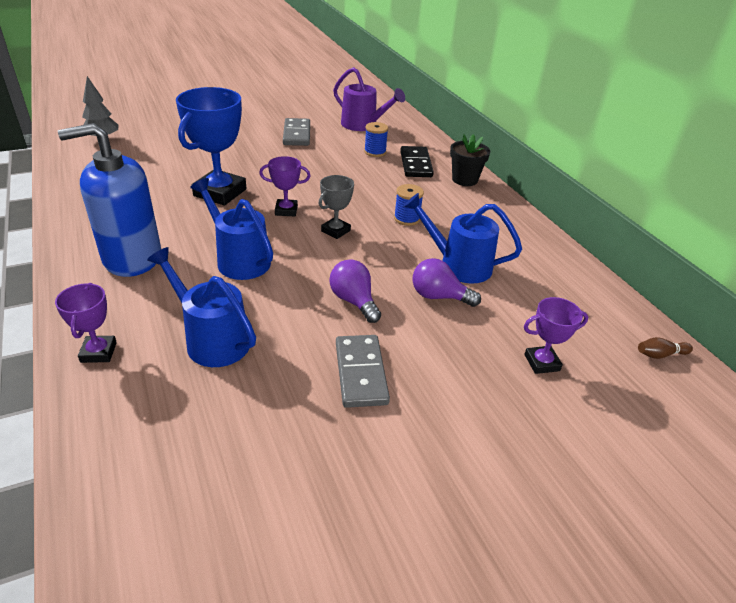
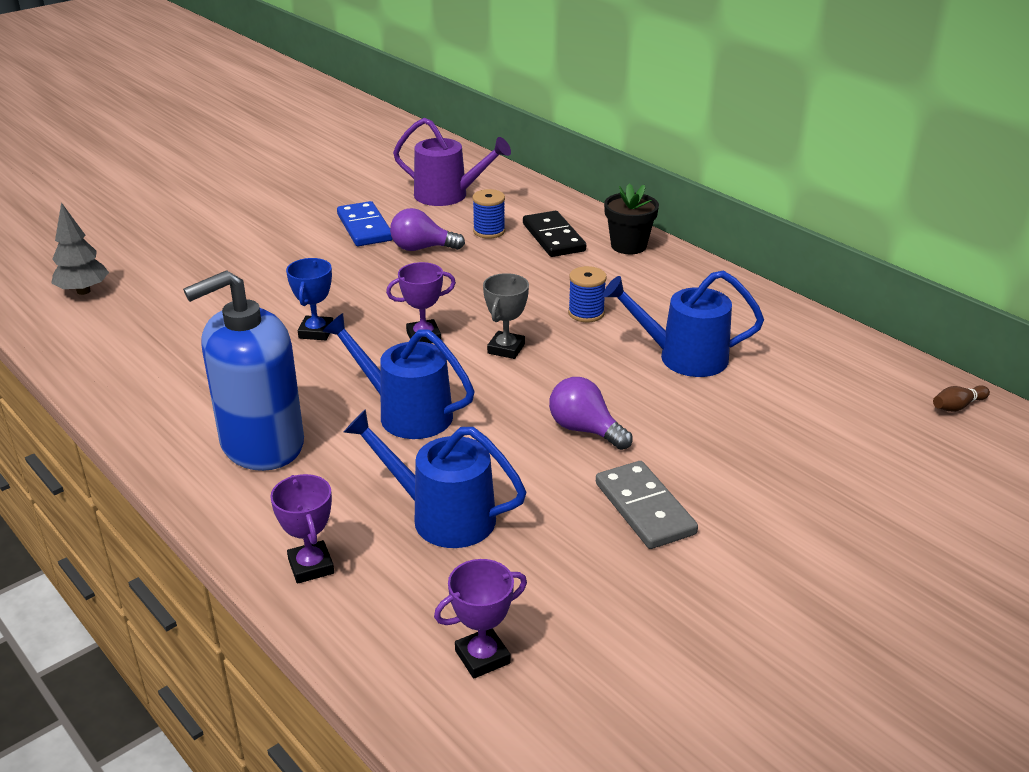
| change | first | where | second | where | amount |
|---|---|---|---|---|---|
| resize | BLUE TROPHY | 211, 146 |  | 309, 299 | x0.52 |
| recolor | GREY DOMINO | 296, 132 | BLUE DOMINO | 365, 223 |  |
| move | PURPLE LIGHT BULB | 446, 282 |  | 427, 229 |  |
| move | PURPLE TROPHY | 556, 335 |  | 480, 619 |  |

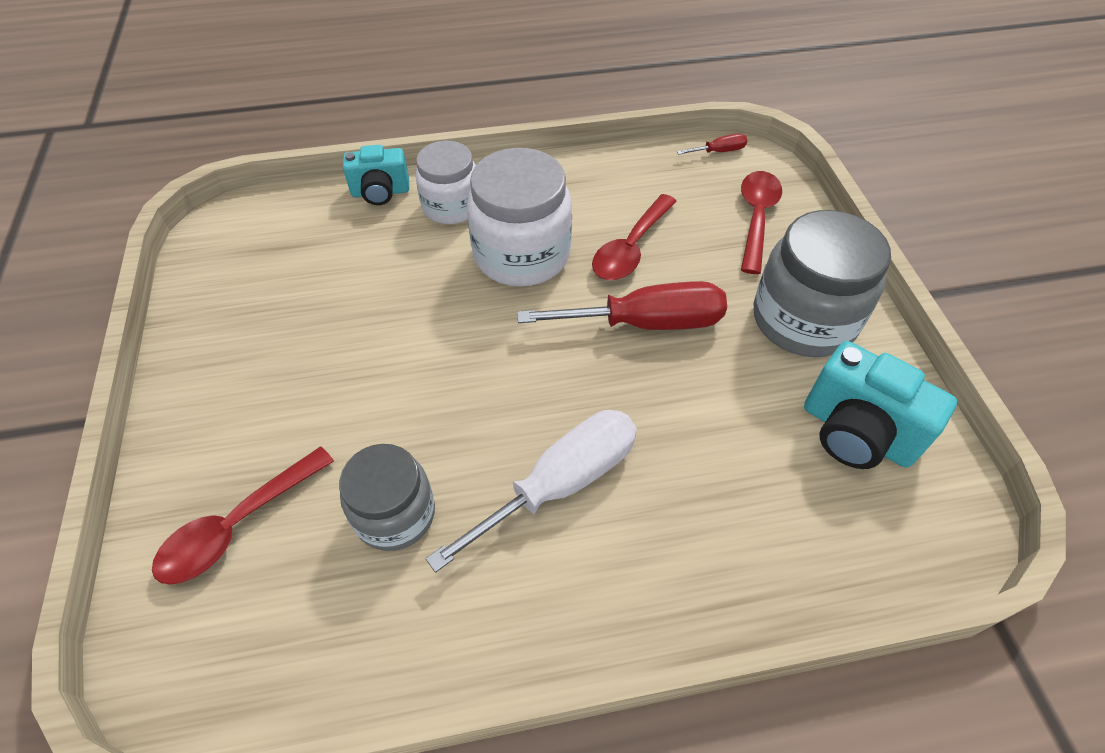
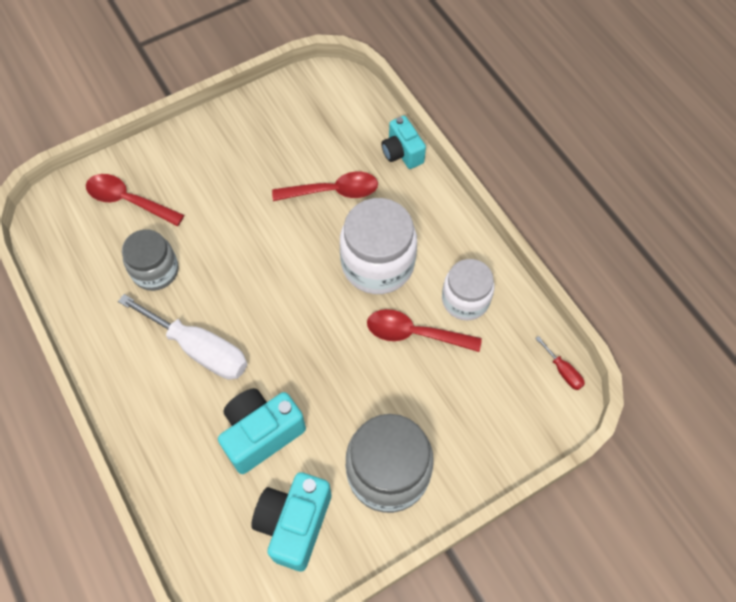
| change | first | where | second | where | amount |
|---|---|---|---|---|---|
| move | WHITE JAR | 445, 182 |  | 468, 289 |  |
| move | RED SPOON | 761, 222 |  | 325, 186 |  |
| delete | RED SCREWDRIVER | 622, 305 |  |  |  |
| insert |  |  | TURQUOISE CAMERA | 262, 431 |  |

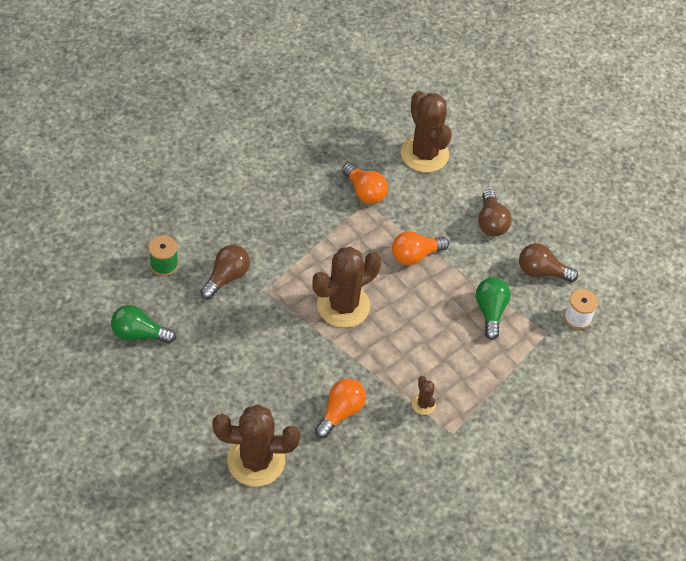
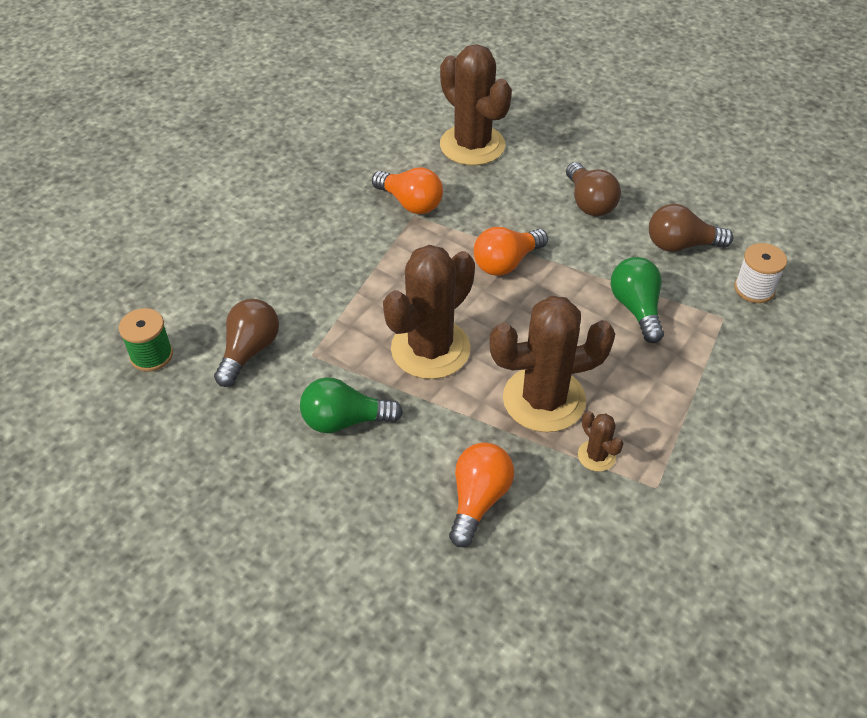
| change | first | where | second | where | amount |
|---|---|---|---|---|---|
| move | GREEN LIGHT BULB | 143, 324 |  | 351, 405 |  |
| move | BROWN CACTUS | 256, 445 |  | 552, 364 |  |

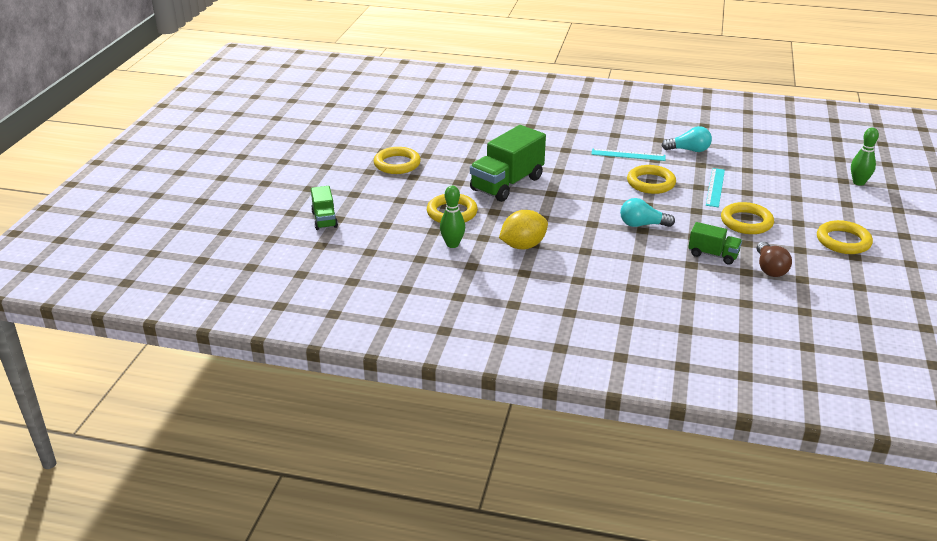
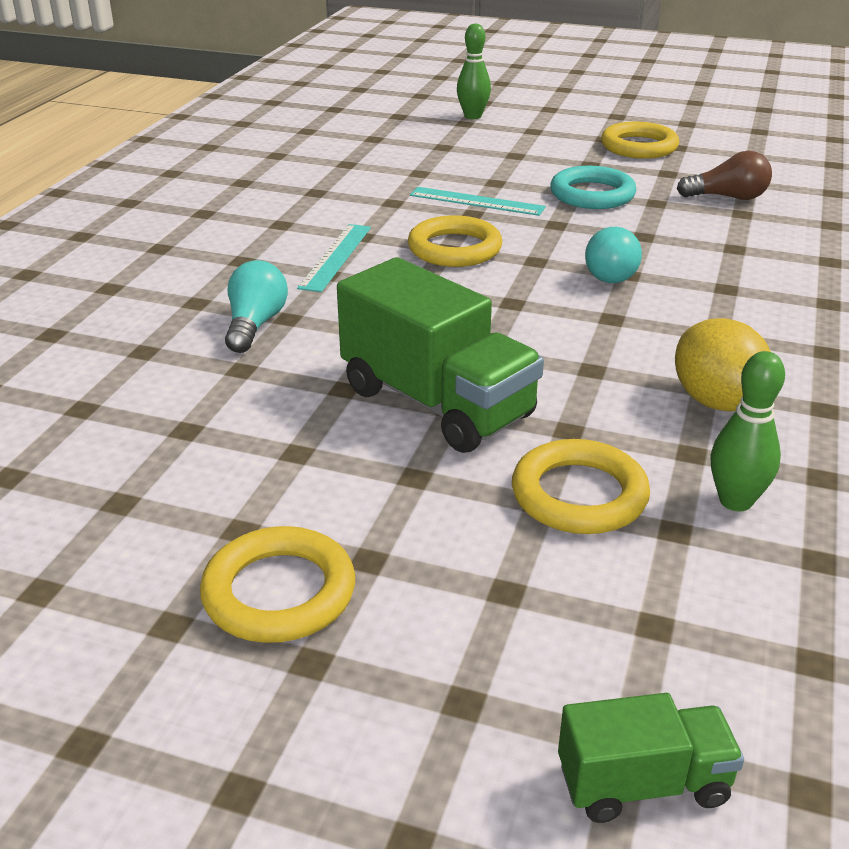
| change | first | where | second | where | amount |
|---|---|---|---|---|---|
| move | TURQUOISE LIGHT BULB | 687, 139 |  | 256, 306 |  |
| recolor | YELLOW RING | 747, 218 | TURQUOISE RING | 593, 187 |  |
| delete | GREEN TRUCK | 715, 243 |  |  |  |

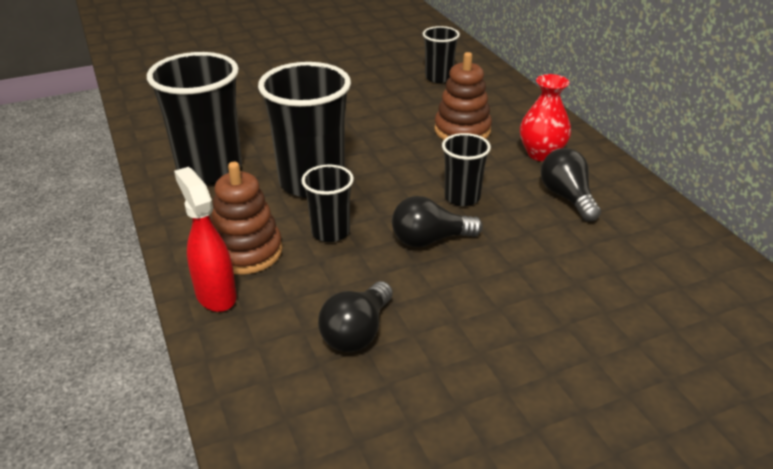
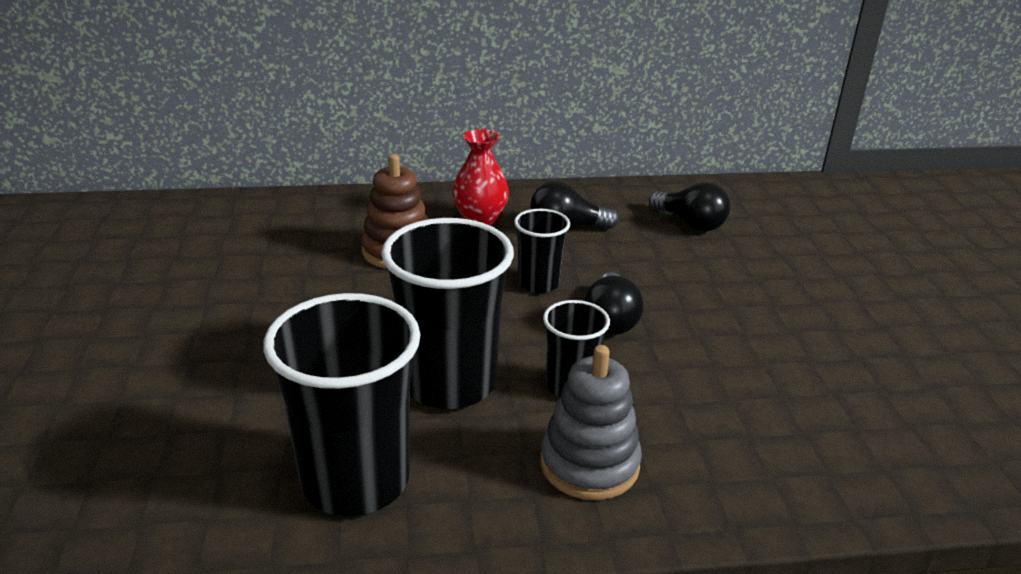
| change | first | where | second | where | amount |
|---|---|---|---|---|---|
| delete | BLACK CUP | 441, 54 |  |  |  |
| recolor | BROWN STACKING TOY | 246, 218 | GREY STACKING TOY | 591, 422 |  |
| delete | RED SPRAY BOTTLE | 205, 239 |  |  |  |
| move | BLACK LIGHT BULB | 355, 316 |  | 689, 206 |  |

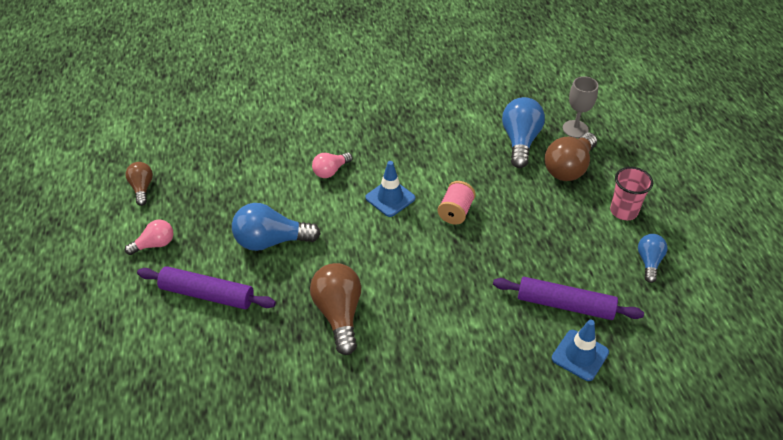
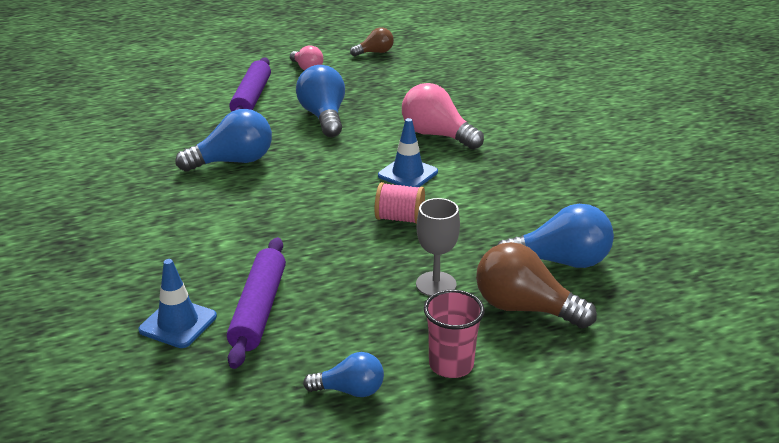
| change | first | where | second | where | amount |
|---|---|---|---|---|---|
| move | GREY GOBLET | 580, 107 |  | 438, 247 |  |
| resize | PINK LIGHT BULB | 332, 165 |  | 443, 116 | x1.71 |
| recolor | BROWN LIGHT BULB | 335, 309 | BLUE LIGHT BULB | 224, 140 |  |

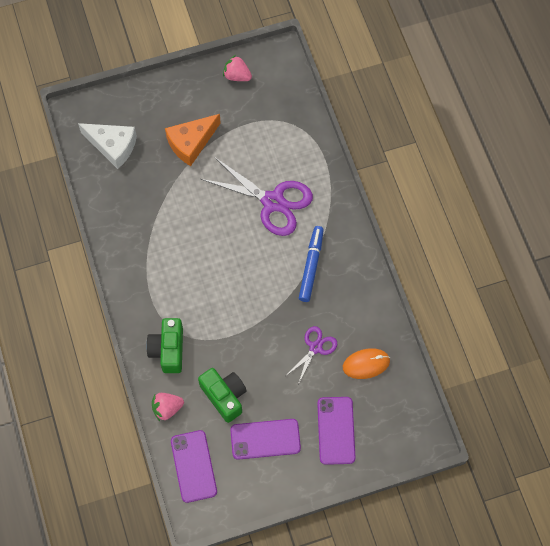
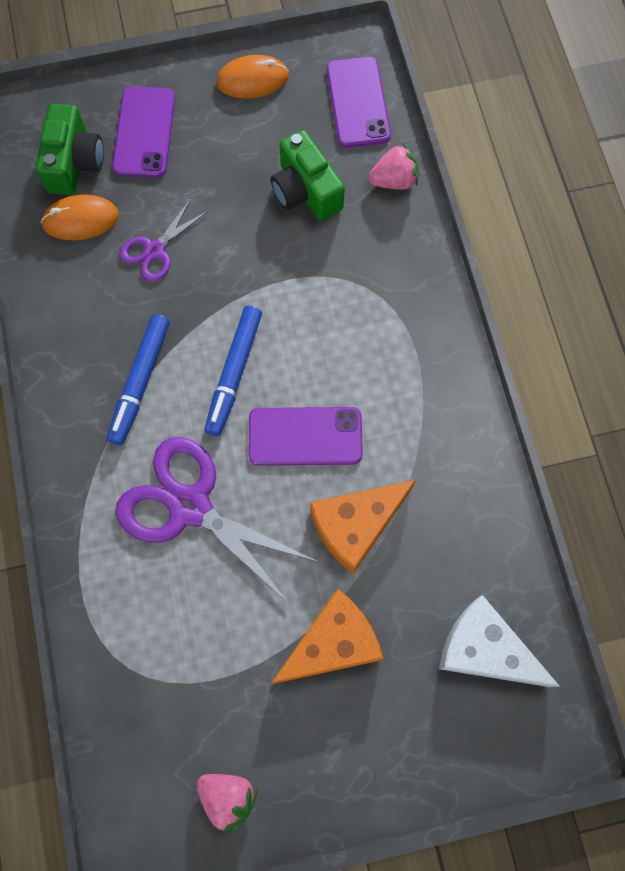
| change | first | where | second | where | amount |
|---|---|---|---|---|---|
| move | GREEN CAMERA | 164, 345 |  | 70, 149 |  |
| move | PURPLE PHONE | 265, 439 |  | 306, 436 |  |
| insert |  |  | ORANGE MOUSE | 253, 77 |  |
| insert |  |  | BLUE MARKER | 233, 370 |  |
| insert |  |  | ORANGE CHEESE | 363, 527 |  |

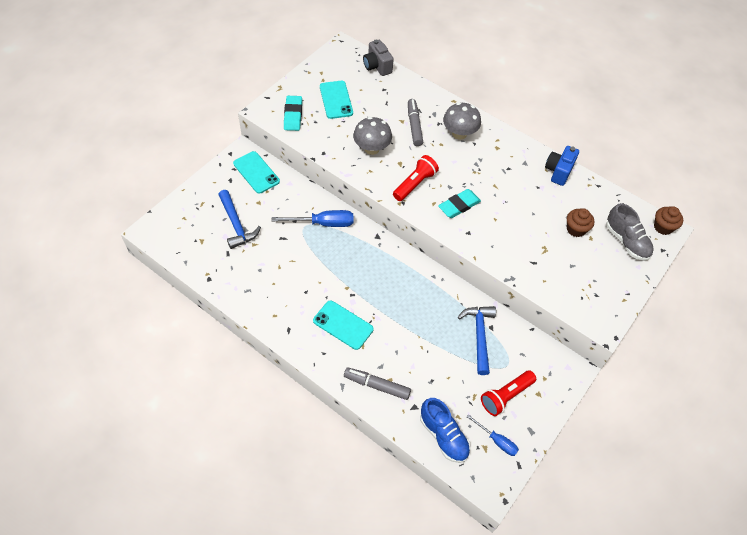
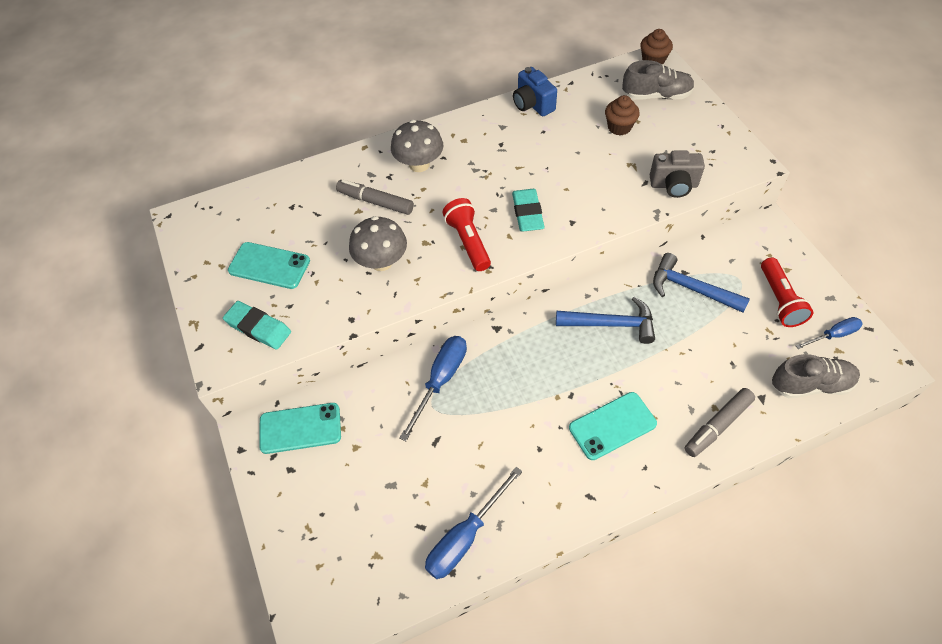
| change | first | where | second | where | amount |
|---|---|---|---|---|---|
| move | GREY CAMERA | 378, 58 |  | 677, 174 |  |
| move | BLUE HAMMER | 239, 219 |  | 605, 320 |  |
| recolor | BLUE SHOE | 445, 430 | GREY SHOE | 816, 376 |  |
| insert |  |  | BLUE SCREWDRIVER | 473, 523 |  |

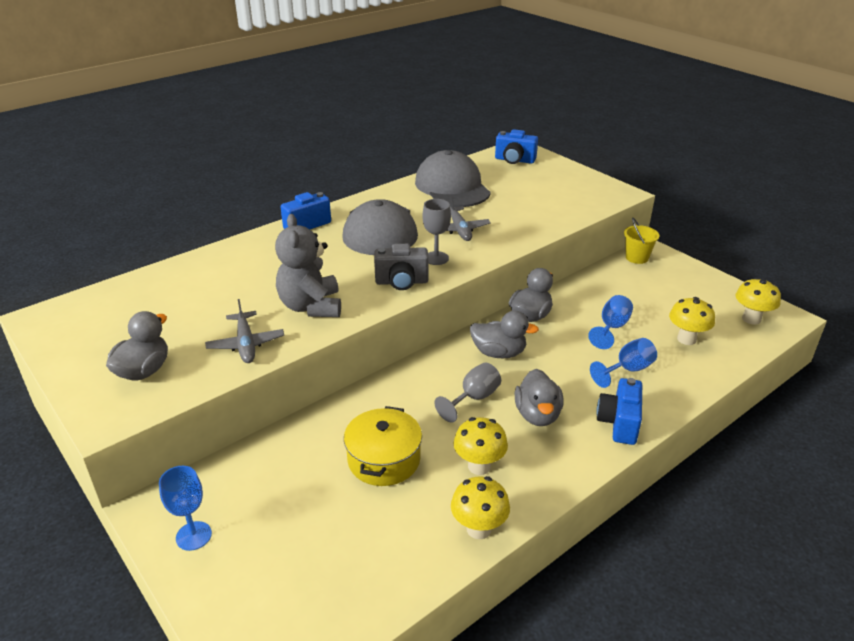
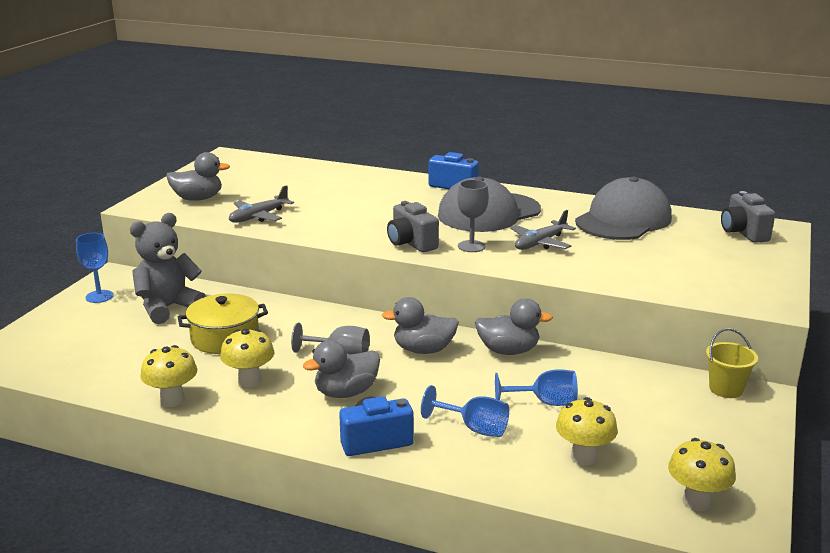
| change | first | where | second | where | amount |
|---|---|---|---|---|---|
| recolor | BLUE CAMERA | 516, 146 | GREY CAMERA | 748, 217 |  |
| move | GREY TEDDY BEAR | 308, 265 |  | 168, 268 |  |
| rotate | GREY DUCK | 504, 334 |  | 420, 325 | 105 degrees clockwise |

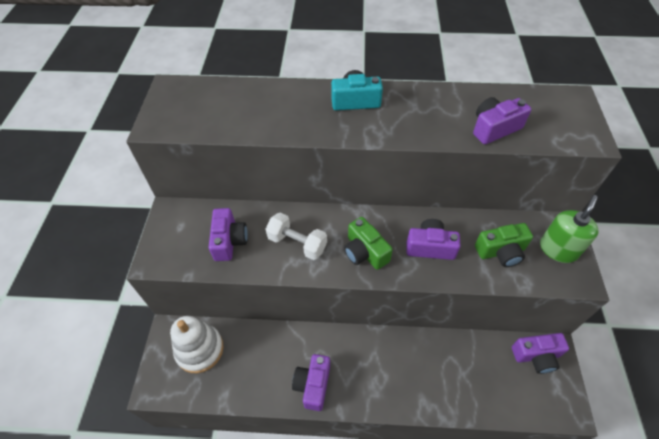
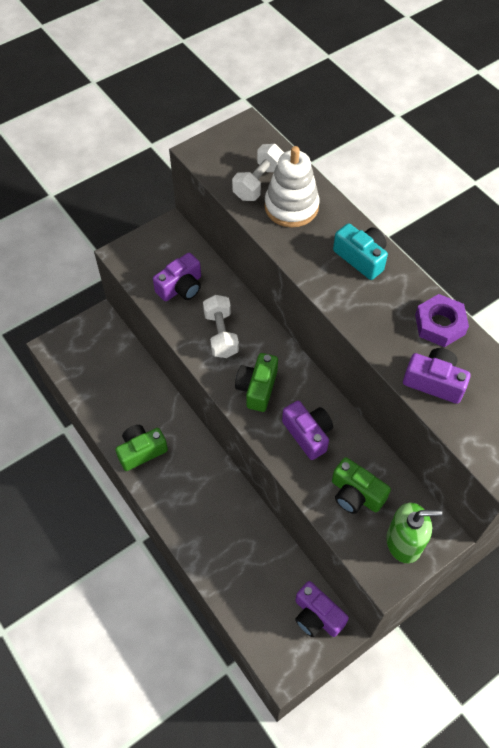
| change | first | where | second | where | amount |
|---|---|---|---|---|---|
| move | WHITE STACKING TOY | 197, 344 |  | 291, 186 |  |
| recolor | PURPLE CAMERA | 311, 382 | GREEN CAMERA | 141, 448 |  |
| insert |  |  | WHITE DUMBBELL | 258, 172 |  |
| insert |  |  | PURPLE NUT | 442, 320 |  |

